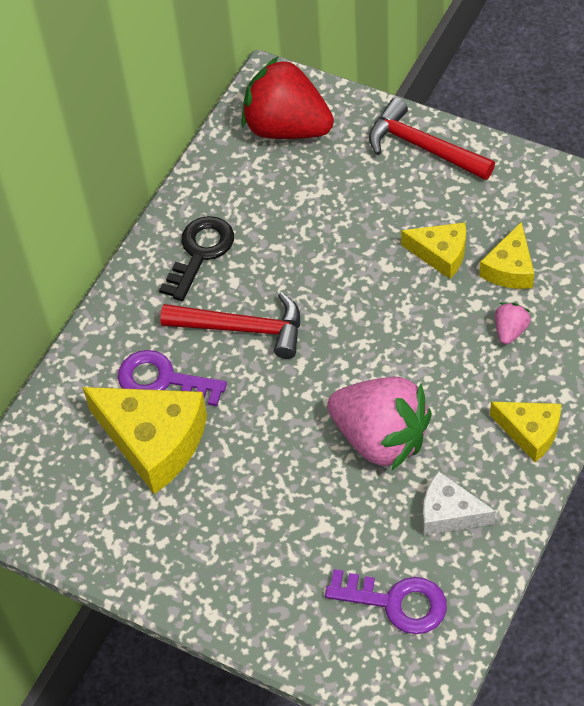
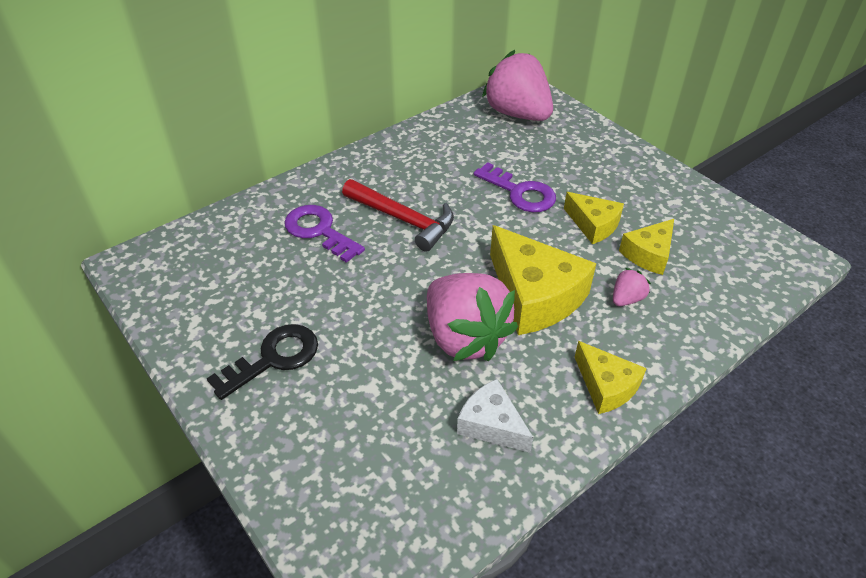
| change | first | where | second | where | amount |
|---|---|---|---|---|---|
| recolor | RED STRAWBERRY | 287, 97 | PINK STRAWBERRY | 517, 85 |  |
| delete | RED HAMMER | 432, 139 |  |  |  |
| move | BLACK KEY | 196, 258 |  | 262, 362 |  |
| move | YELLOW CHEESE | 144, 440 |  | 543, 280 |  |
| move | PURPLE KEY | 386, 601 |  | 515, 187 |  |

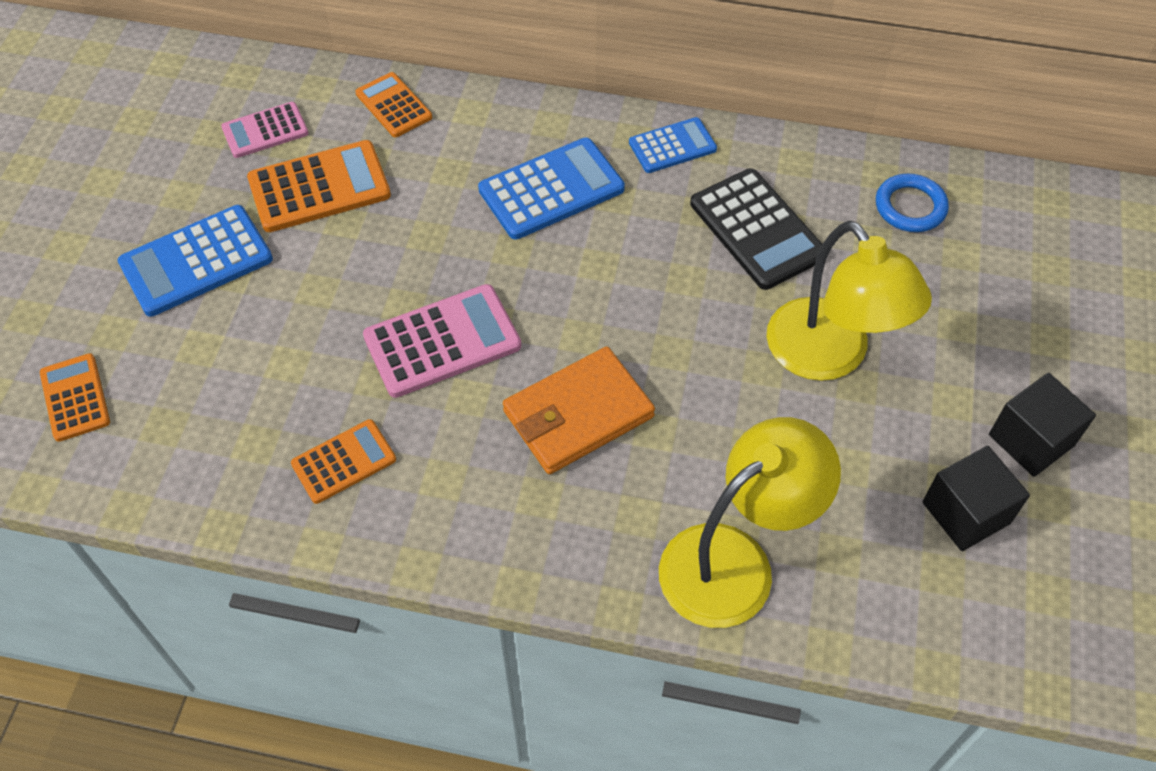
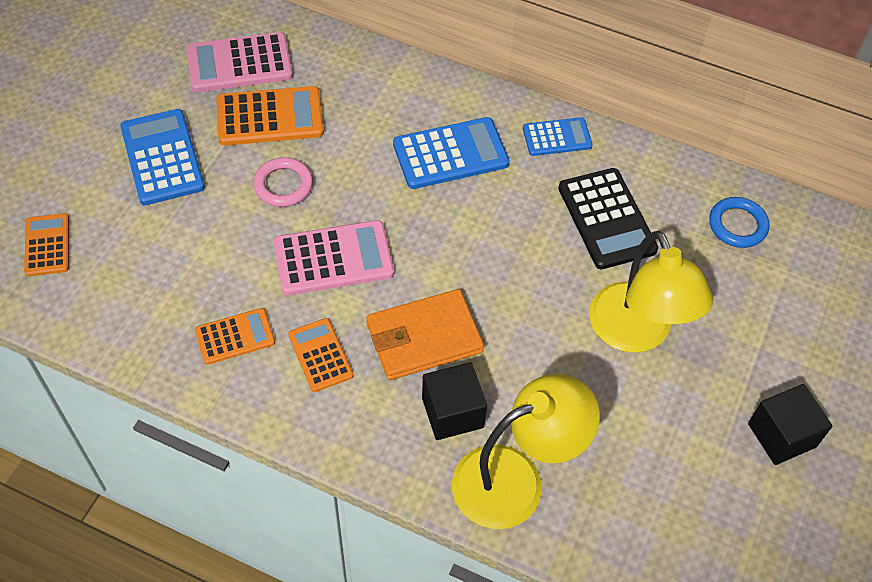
| change | first | where | second | where | amount |
|---|---|---|---|---|---|
| move | ORANGE CALCULATOR | 393, 104 |  | 320, 355 |  |
| resize | PINK CALCULATOR | 264, 130 |  | 239, 62 | x1.62 |
| rotate | BLUE CALCULATOR | 195, 261 |  | 162, 157 | 90 degrees clockwise |
| move | BLACK CUBE | 976, 498 |  | 454, 401 |  |
| insert |  |  | PINK RING | 283, 182 |  |

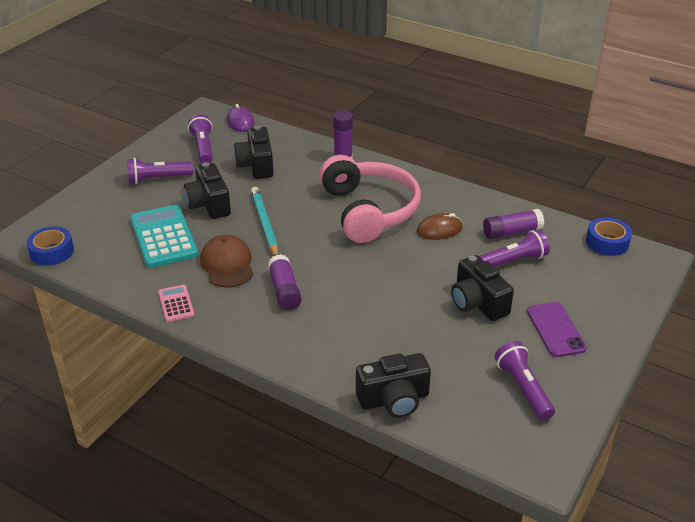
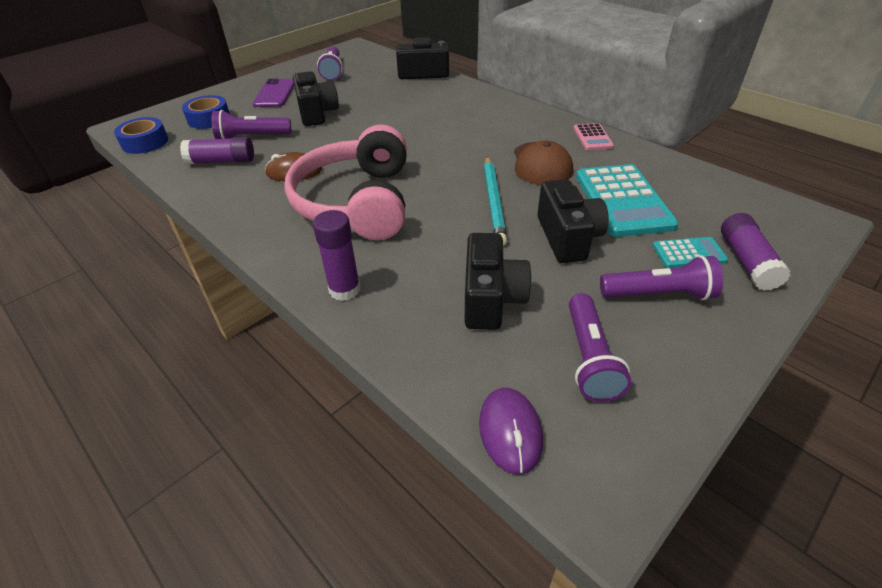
| change | first | where | second | where | amount |
|---|---|---|---|---|---|
| move | BLUE TAPE | 50, 246 |  | 206, 112 |  |
| move | PURPLE GLUE STICK | 285, 282 |  | 756, 252 |  |
| insert |  |  | TURQUOISE CALCULATOR | 690, 252 |  |

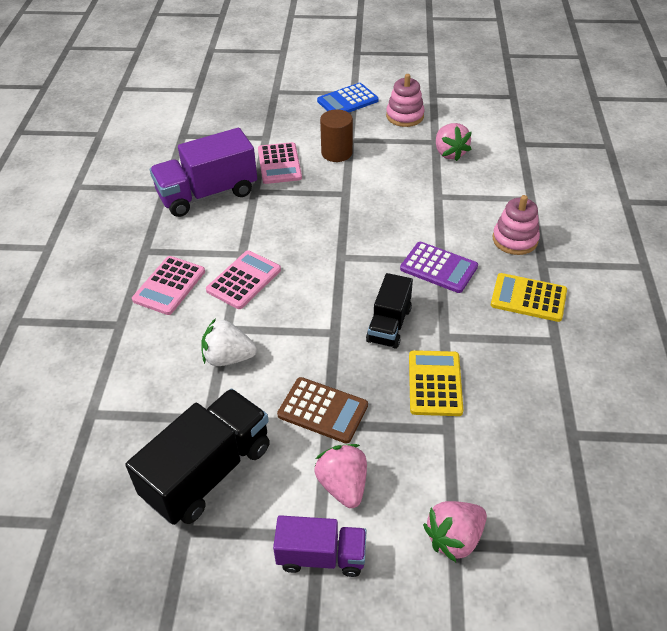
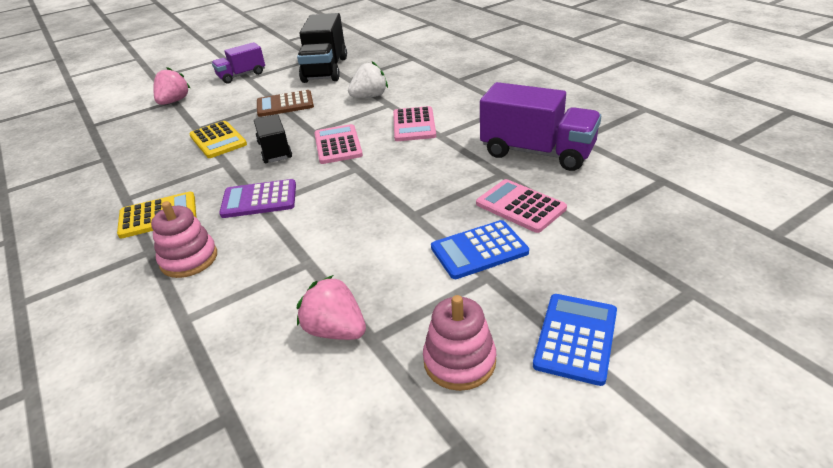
| change | first | where | second | where | amount |
|---|---|---|---|---|---|
| replace | BROWN CYLINDER | 336, 135 | BLUE CALCULATOR | 480, 249 |  |
| rotate | PURPLE TRUCK | 203, 172 |  | 540, 126 | 90 degrees clockwise |
| move | PINK CALCULATOR | 168, 285 |  | 338, 144 |  |
| delete | PINK STRAWBERRY | 340, 476 |  |  |  |

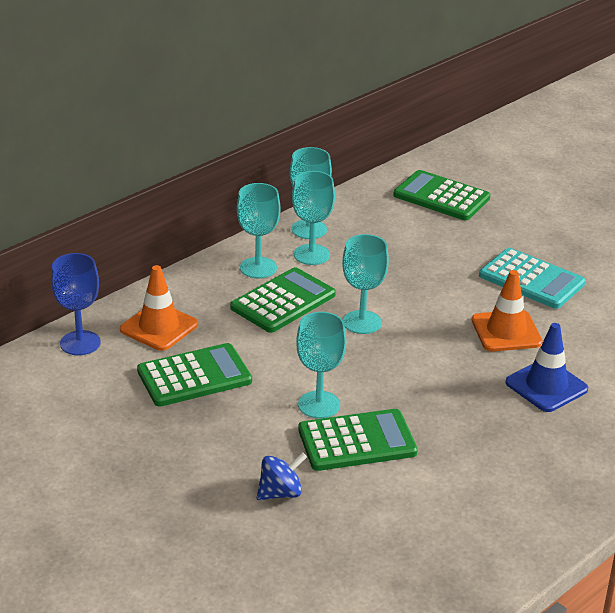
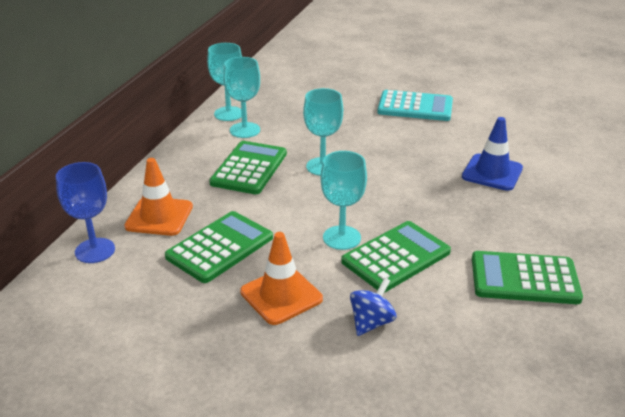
| change | first | where | second | where | amount |
|---|---|---|---|---|---|
| move | GREEN CALCULATOR | 442, 195 |  | 527, 277 |  |
| delete | TURQUOISE GOBLET | 259, 230 |  |  |  |
| move | ORANGE TRAFFIC CONE | 507, 311 |  | 281, 278 |  |

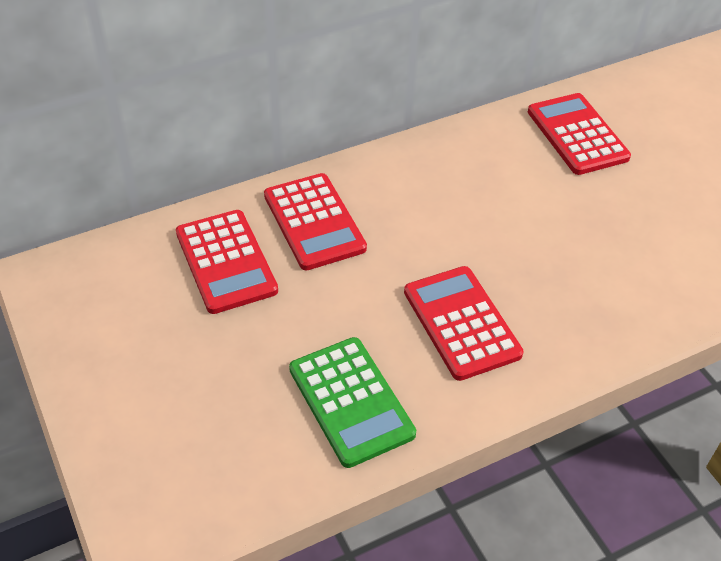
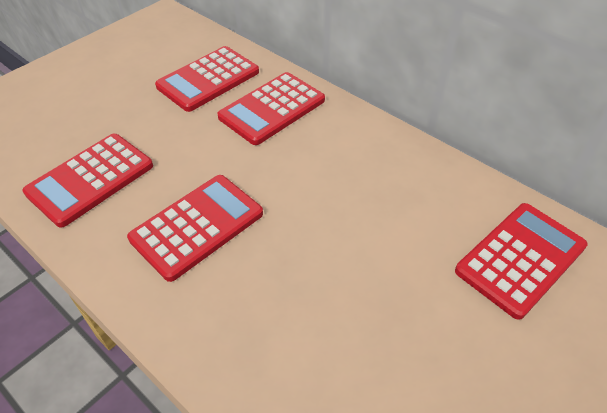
| change | first | where | second | where | amount |
|---|---|---|---|---|---|
| recolor | GREEN CALCULATOR | 352, 402 | RED CALCULATOR | 87, 181 |  |

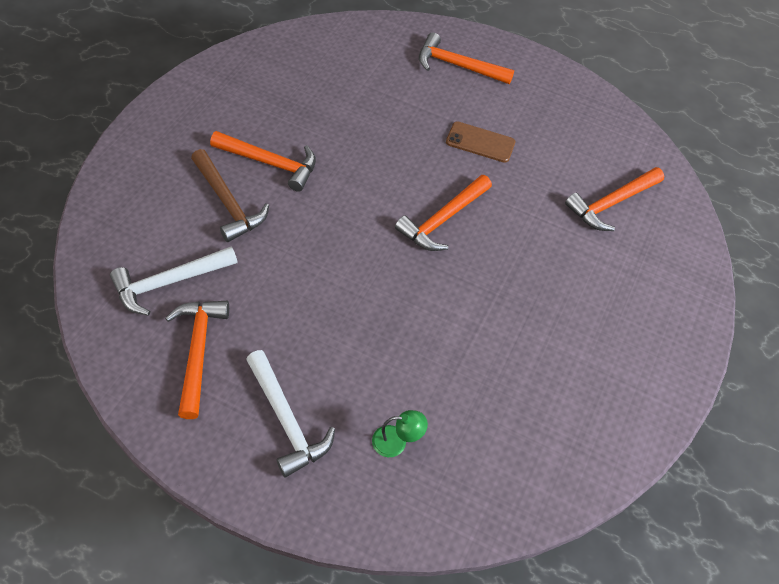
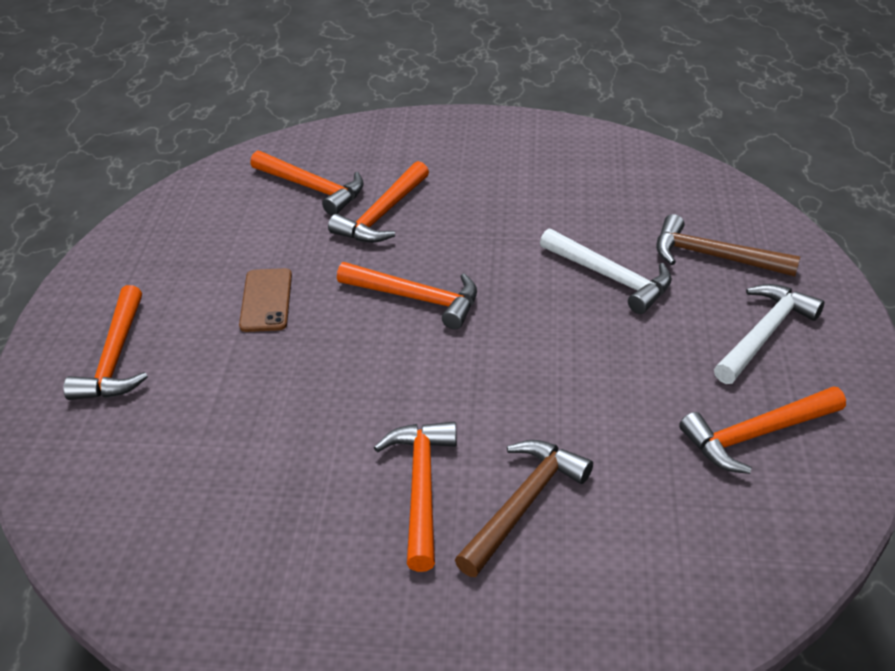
| change | first | where | second | where | amount |
|---|---|---|---|---|---|
| move | WHITE HAMMER | 173, 281 |  | 606, 271 |  |
| replace | GREEN LAMP | 400, 433 | BROWN HAMMER | 728, 245 |  |
| insert |  |  | ORANGE HAMMER | 378, 202 |  |

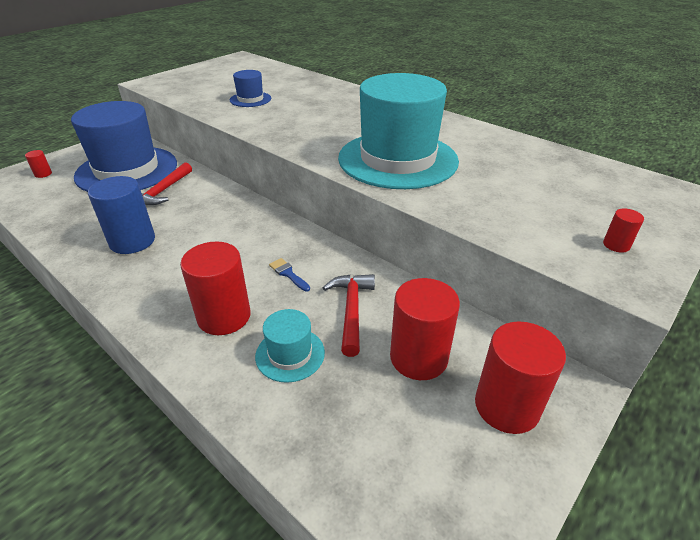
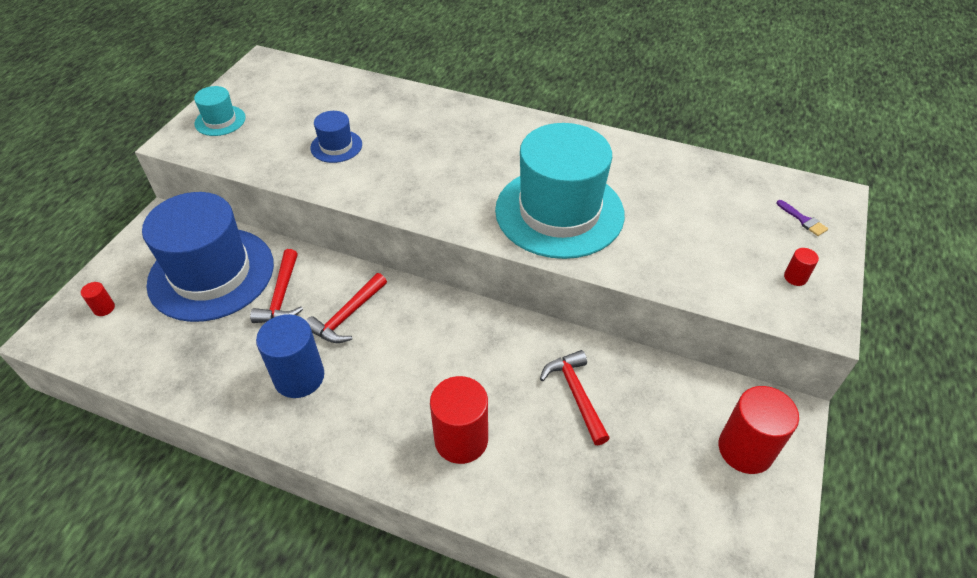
| change | first | where | second | where | amount |
|---|---|---|---|---|---|
| delete | BLUE BRUSH | 289, 275 |  |  |  |
| delete | RED CYLINDER | 425, 329 |  |  |  |
| move | TURQUOISE HAT | 290, 346 |  | 220, 111 |  |
| insert |  |  | PURPLE BRUSH | 802, 218 |  |
| insert |  |  | RED HAMMER | 346, 308 |  |

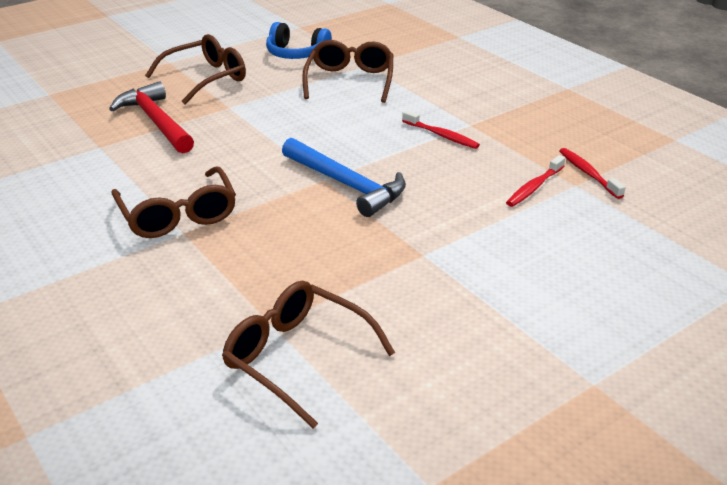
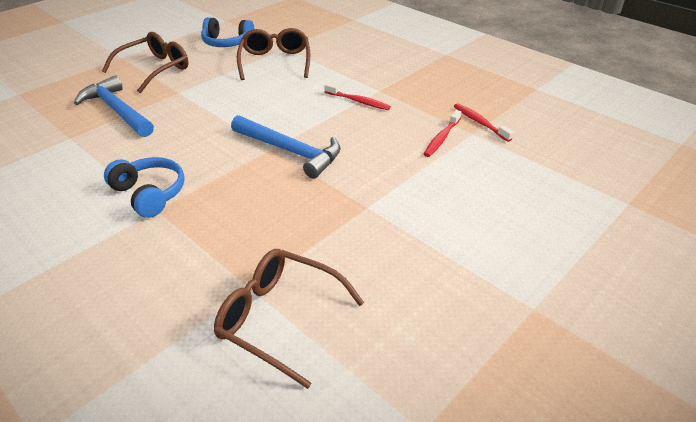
| change | first | where | second | where | amount |
|---|---|---|---|---|---|
| recolor | RED HAMMER | 151, 117 | BLUE HAMMER | 114, 106 |  |
| replace | BROWN GLASSES | 173, 202 | BLUE HEADPHONES | 144, 187 |  |

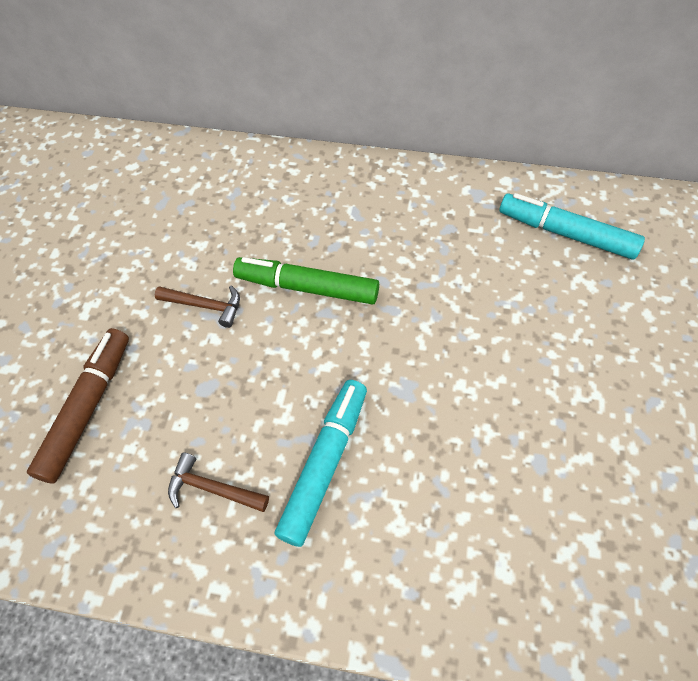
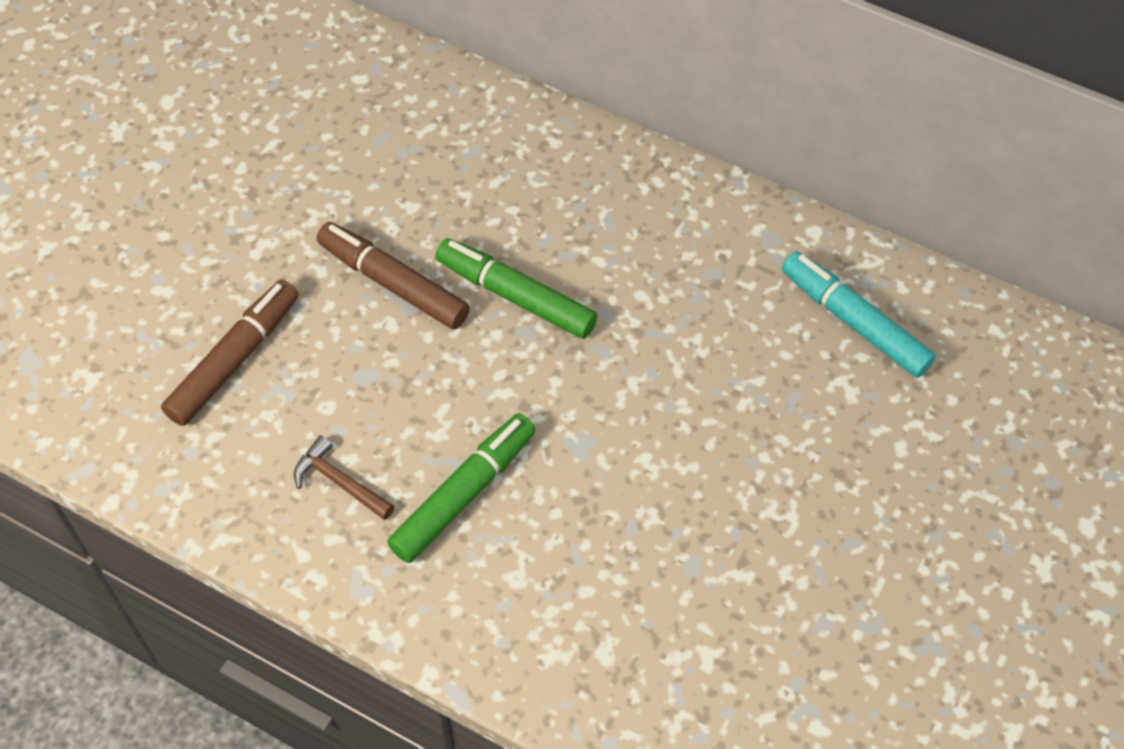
| change | first | where | second | where | amount |
|---|---|---|---|---|---|
| replace | BROWN HAMMER | 197, 306 | BROWN MARKER | 393, 276 |  |
| recolor | TURQUOISE MARKER | 320, 463 | GREEN MARKER | 461, 488 |  |

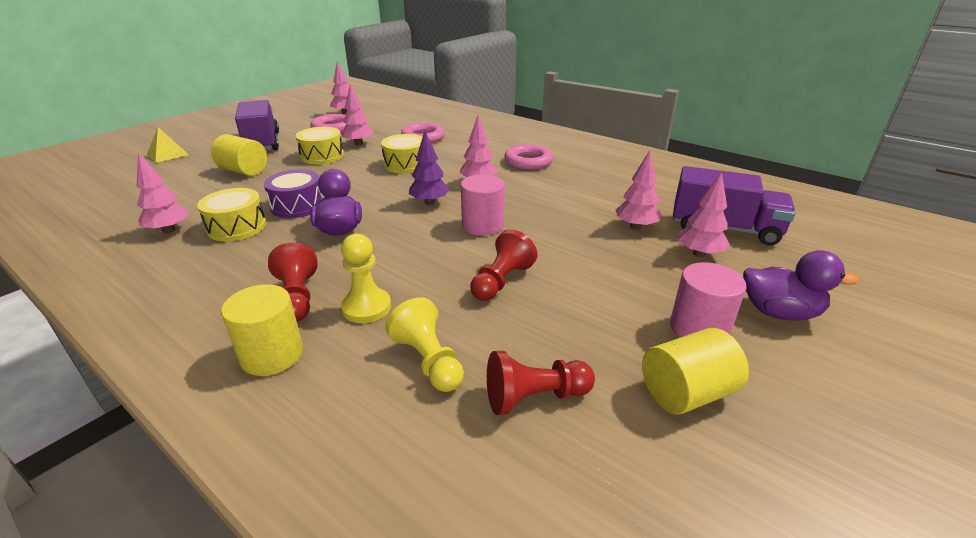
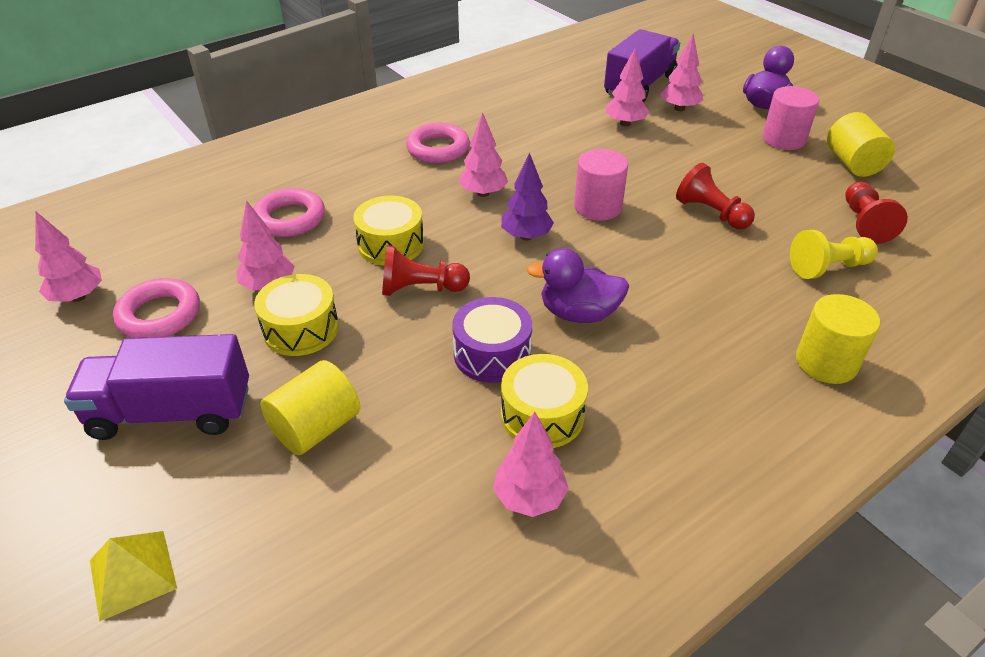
| change | first | where | second | where | amount |
|---|---|---|---|---|---|
| delete | YELLOW PAWN | 366, 278 |  |  |  |
| move | RED PAWN | 293, 282 |  | 426, 270 |  |

